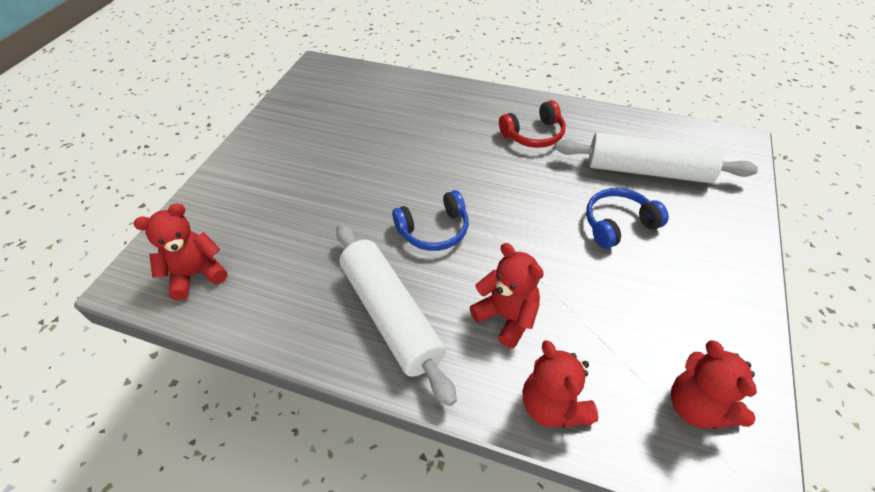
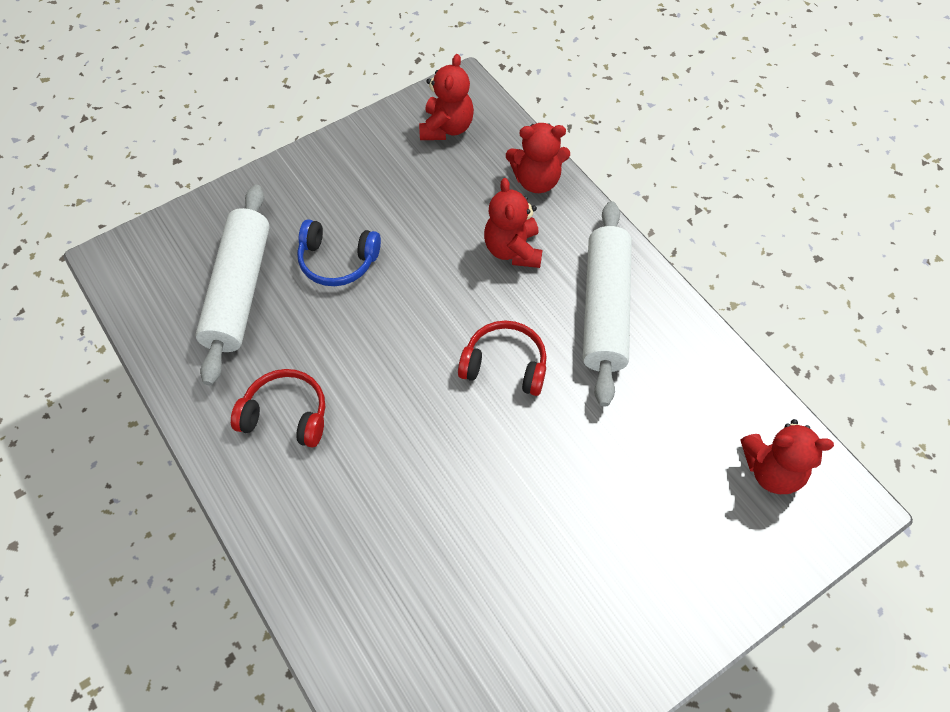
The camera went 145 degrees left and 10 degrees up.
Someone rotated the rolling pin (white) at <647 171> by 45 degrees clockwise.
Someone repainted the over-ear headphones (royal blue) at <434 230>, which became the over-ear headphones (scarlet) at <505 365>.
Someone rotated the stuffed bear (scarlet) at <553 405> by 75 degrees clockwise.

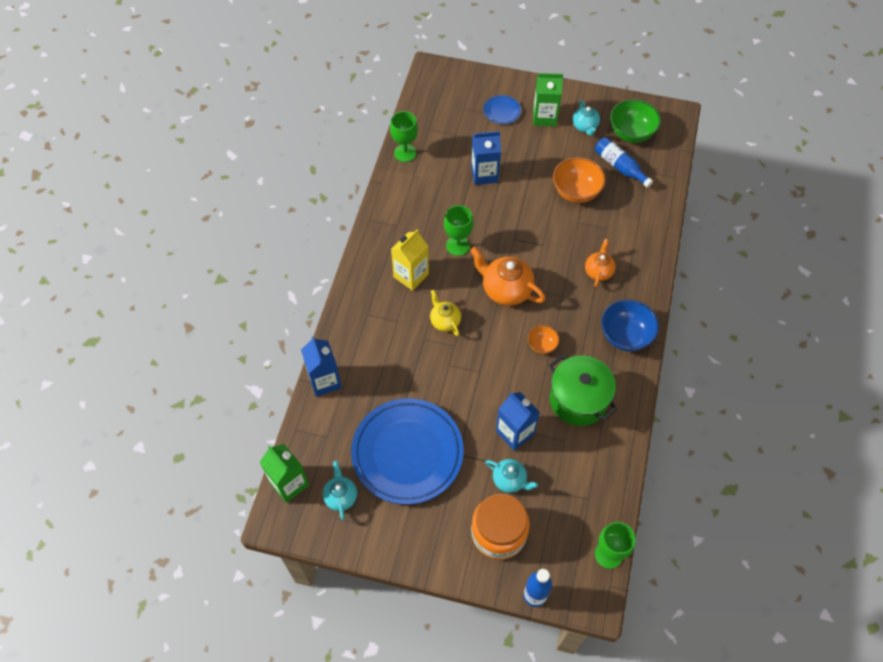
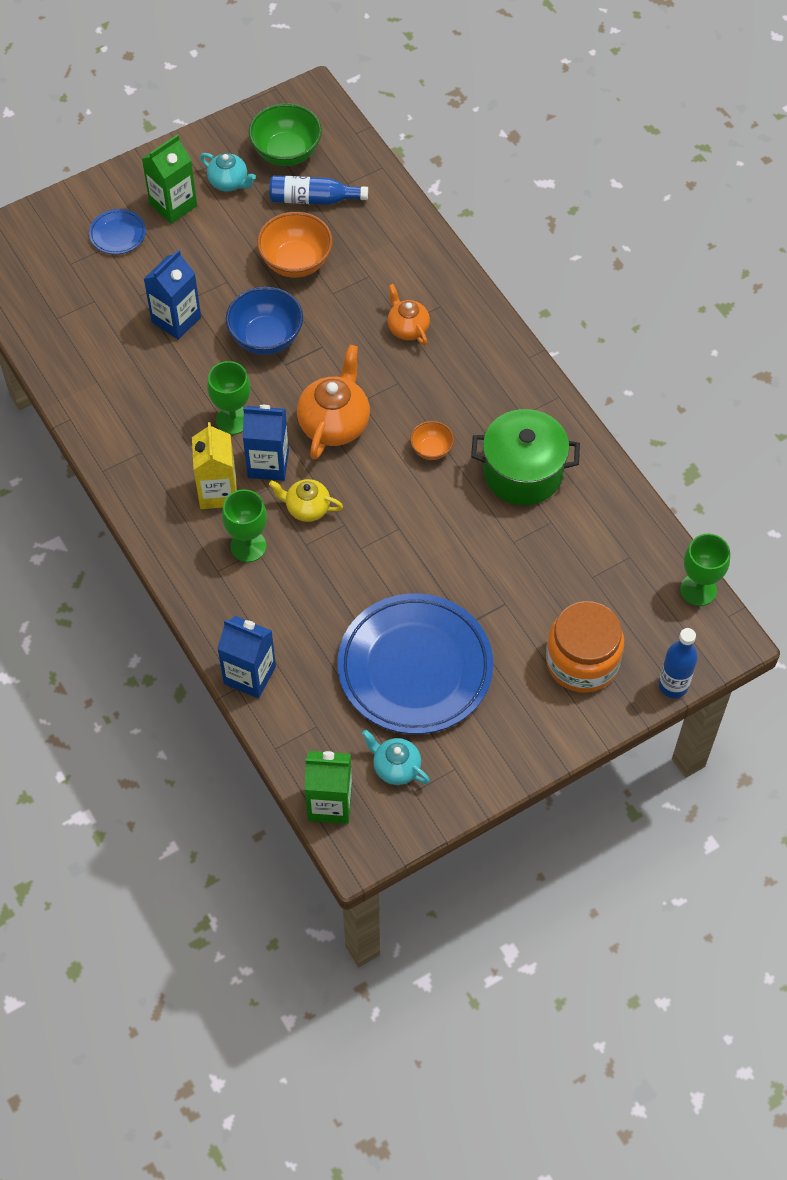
The camera went 45 degrees left and 0 degrees up.
Someone carried the wine glass (green) from <405 153> to <248 546>.
Someone rotated the tea pot (orange-coloured) at <506 290> by 120 degrees clockwise.
Someone carried the deep dish (royal blue) from <625 336> to <266 338>.
Someone carried the juice carton (royal blue) from <515 432> to <268 464>.
Someone took away the tea pot (turquoise) at <509 480>.

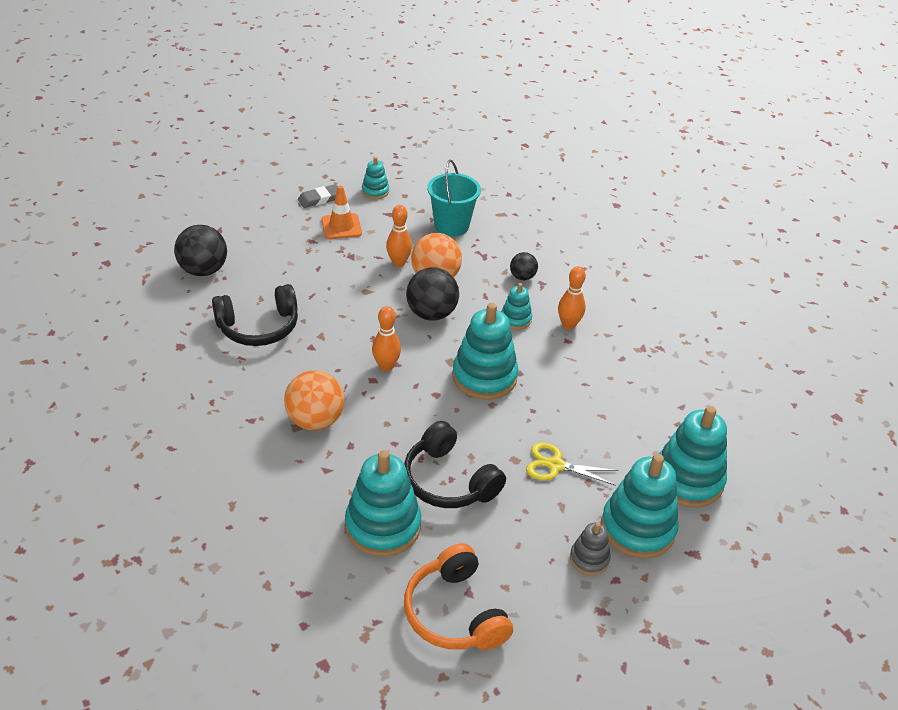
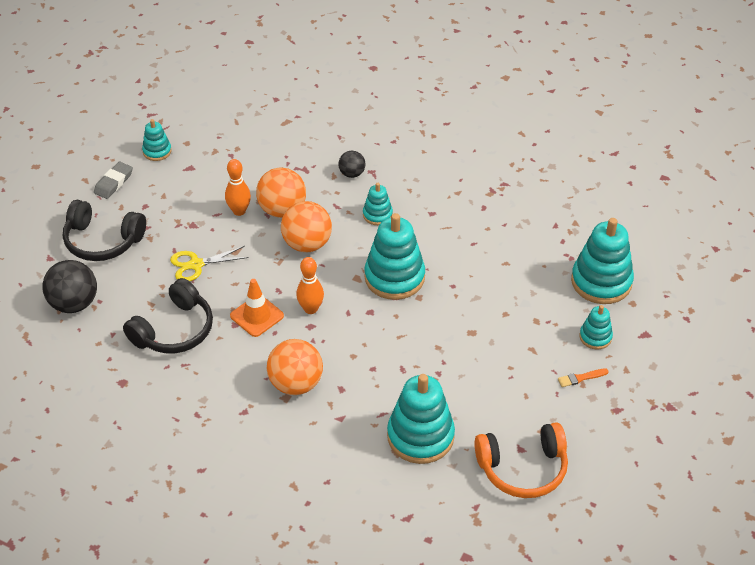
The camera went 30 degrees left and 5 degrees up.
Someone took away the bucket (turquoise) at <451 226>.
Someone carried the safety cone (orange-coloured) from <341 227> to <257 316>.
Someone took away the bowling pin (orange-coloured) at <568 325>.
Someone repainted the ball (black) at <431 314>, which became the ball (orange-coloured) at <307 244>.
Someone carried the over-ear headphones (black) from <448 481> to <102 241>.
Someone carried the scissors (bright yellow) from <555 465> to <196 265>.
Someone scaled the ring stacker (turquoise) at <637 528> by 0.52.
Someone swapped the ring stacker (grey) at <589 559> for the brush (orange-coloured) at <581 378>.
Someone rotated the over-ear headphones (orange-coloured) at <454 613> by 45 degrees counterclockwise.

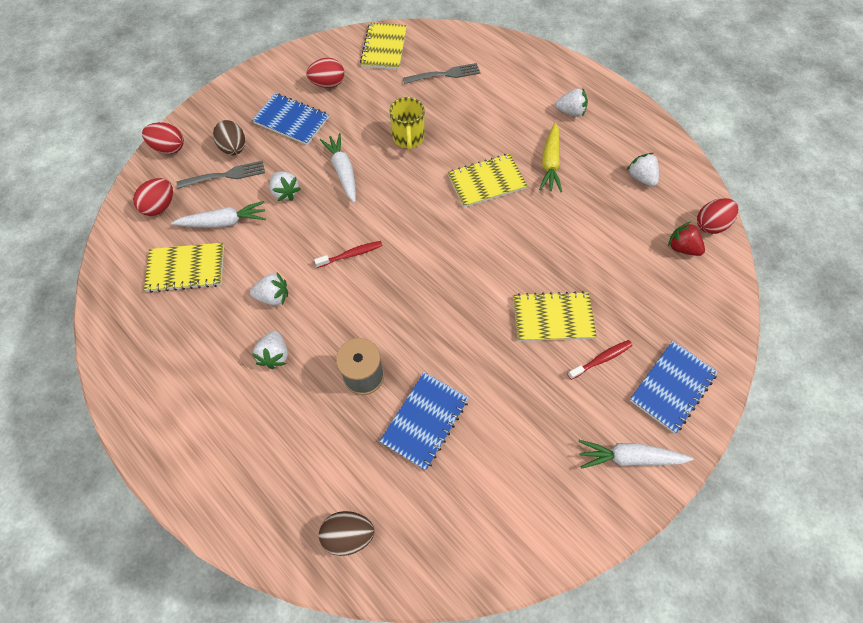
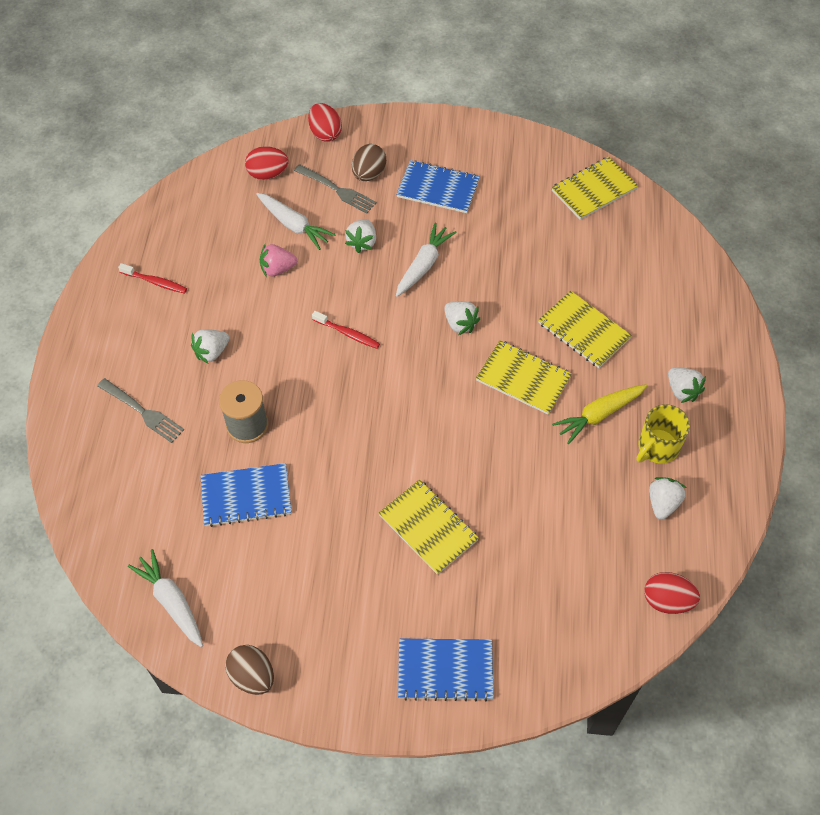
The camera went 50 degrees right and 5 degrees down.
Someone took away the egg (scarlet) at <328 84>.
Someone carried the dinner fork (grey) from <444 74> to <143 412>.
Someone rotated the notepad (royal blue) at <291 120> by 60 degrees counterclockwise.
Someone carried the coffee mug (bright yellow) from <408 138> to <657 447>.
Someone took away the toy strawberry (scarlet) at <681 247>.
Someone carried the notepad (bright yellow) from <186 268> to <583 331>.
Someone carried the toy strawberry (white) from <273 296> to <460 324>.
Someone carried the dental brush (scarlet) from <601 359> to <155 282>.
Someone carried the root vegetable (white) from <629 457> to <171 601>.
Someone carried the egg (dark brown) from <348 534> to <252 676>.
Someone put down the toy strawberry (pink) at <277 269>.

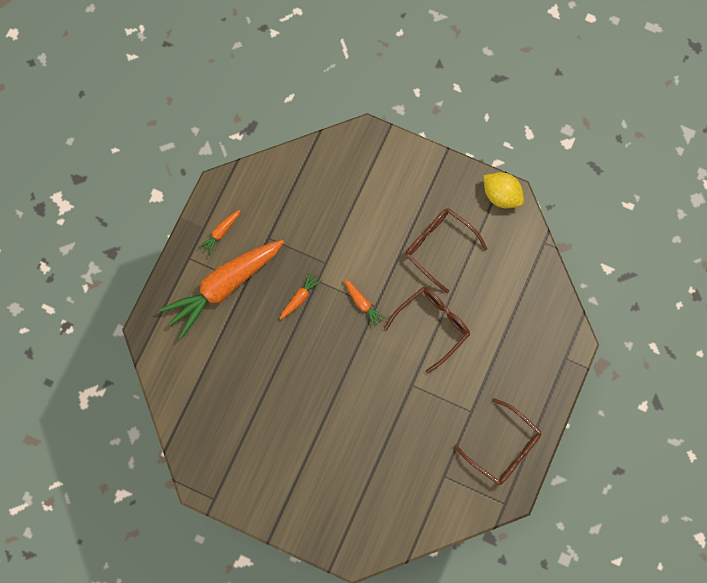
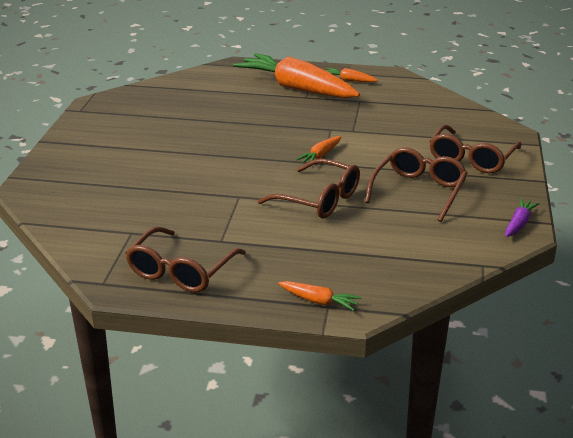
The camera went 75 degrees right and 45 degrees down.
Someone swapped the citrus fruit (bright yellow) at <501 195> for the root vegetable (violet) at <519 224>.
Someone carried the root vegetable (orange-coloured) from <300 297> to <319 301>.
Someone put down the eyeglasses (dark brown) at <471 159>.

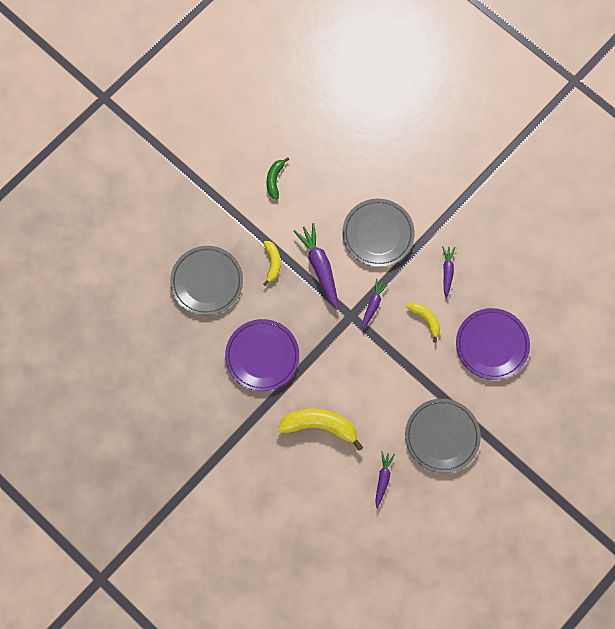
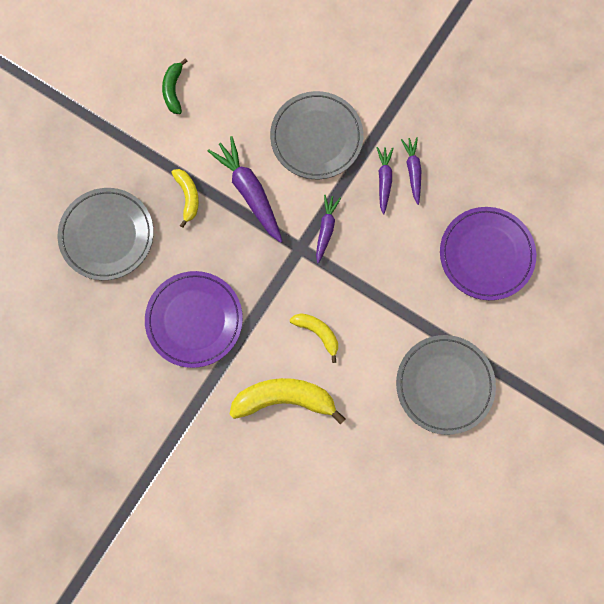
The camera went 10 degrees left and 5 degrees up.
Someone carried the toy banana (bright yellow) from <426 319> to <318 333>.
Someone carried the root vegetable (violet) from <383 479> to <384 180>.

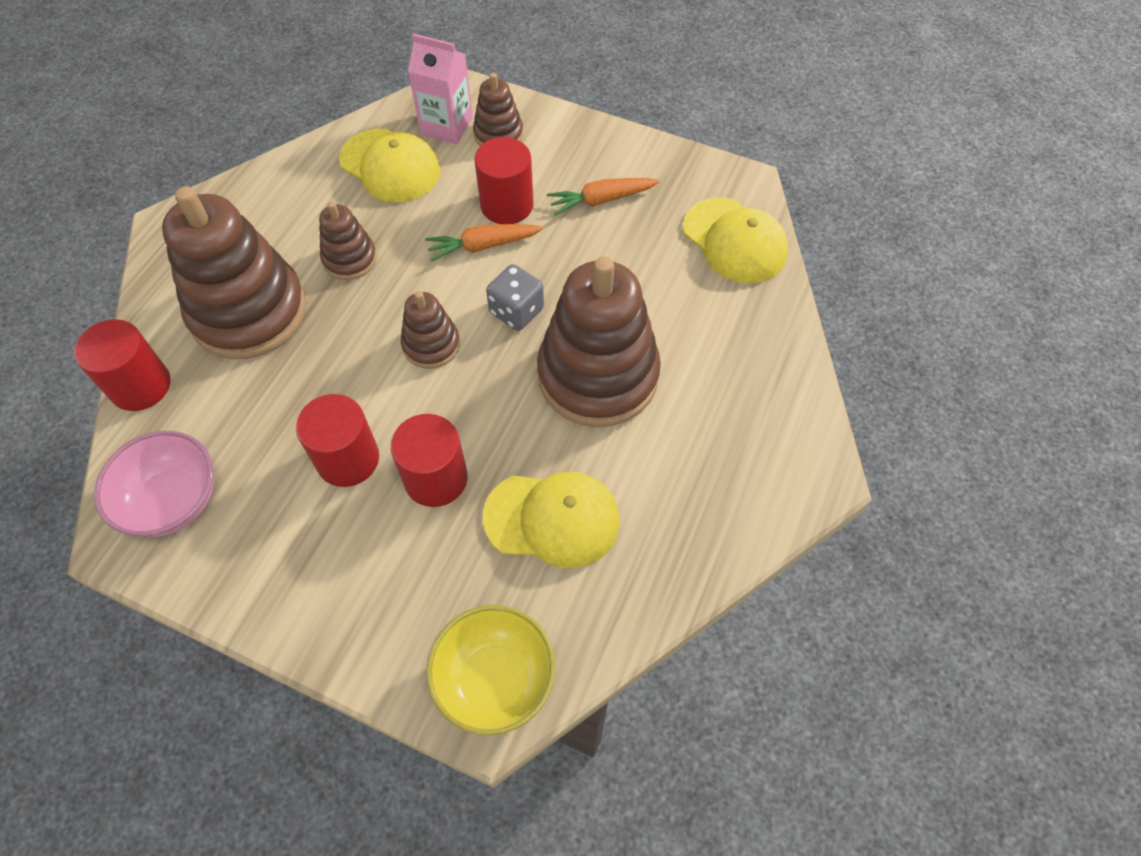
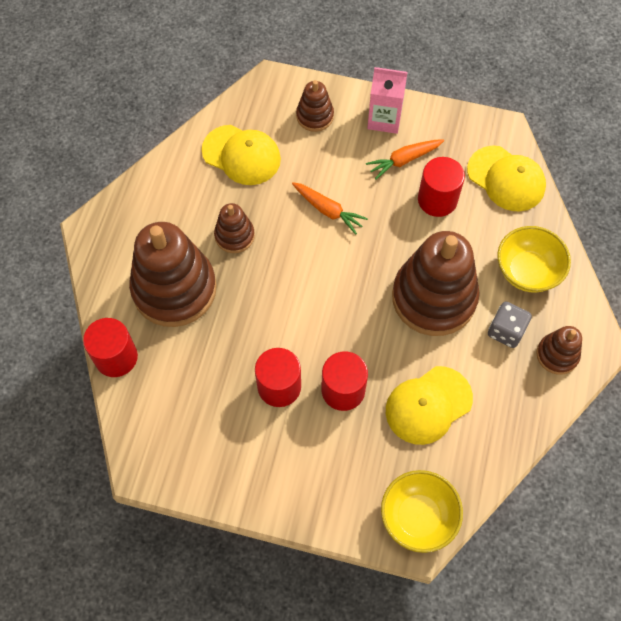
The camera went 10 degrees left and 5 degrees up.
Someone carried the juice carton (pink) from <446 126> to <384 119>.
Someone carried the cylinder shape (scarlet) from <507 205> to <437 200>.
Someone rotated the root vegetable (orange-coloured) at <483 246> by 120 degrees counterclockwise.
Someone carried the dice (grey) from <516 311> to <506 331>.
Someone carried the ring stacker (dark brown) from <431 345> to <557 355>.
Someone took away the deep dish (pink) at <173 501>.
Someone rotated the baseball cap (bright yellow) at <552 519> by 150 degrees clockwise.
Someone put down the deep dish (bright yellow) at <527 271>.

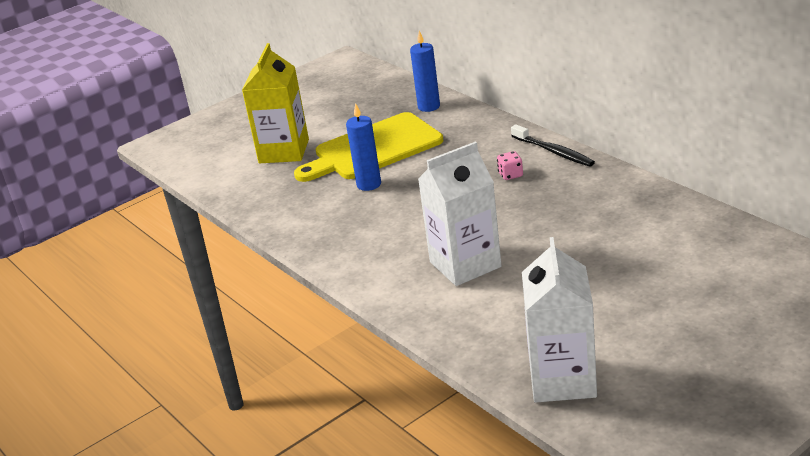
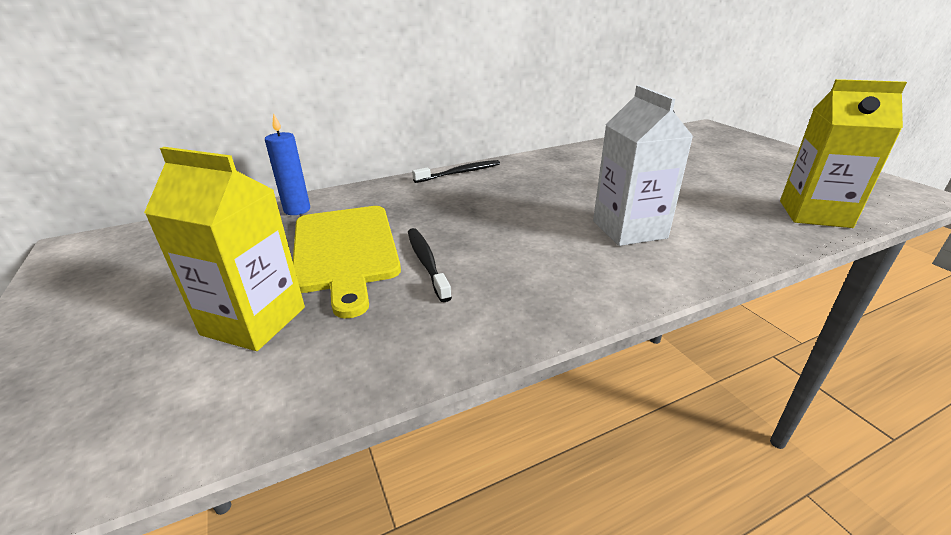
The camera went 80 degrees left and 0 degrees up.
Someone swapped the wax candle (royal blue) at <369 184> for the dental brush (black) at <426 262>.
Someone took away the dice (pink) at <510 175>.
Someone repainted the juice carton (white) at <562 380>, which became the juice carton (bright yellow) at <814 214>.

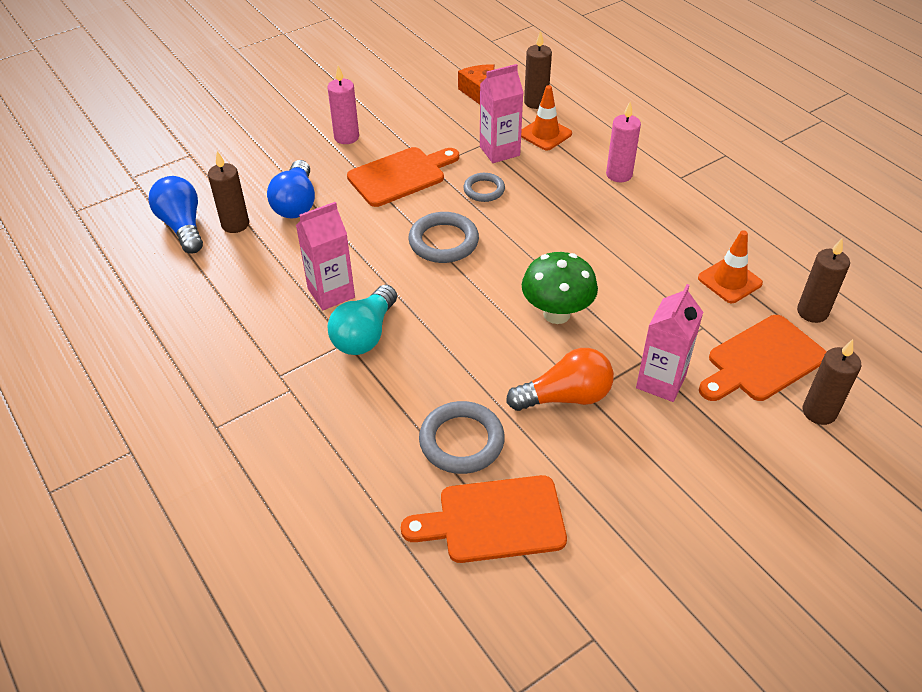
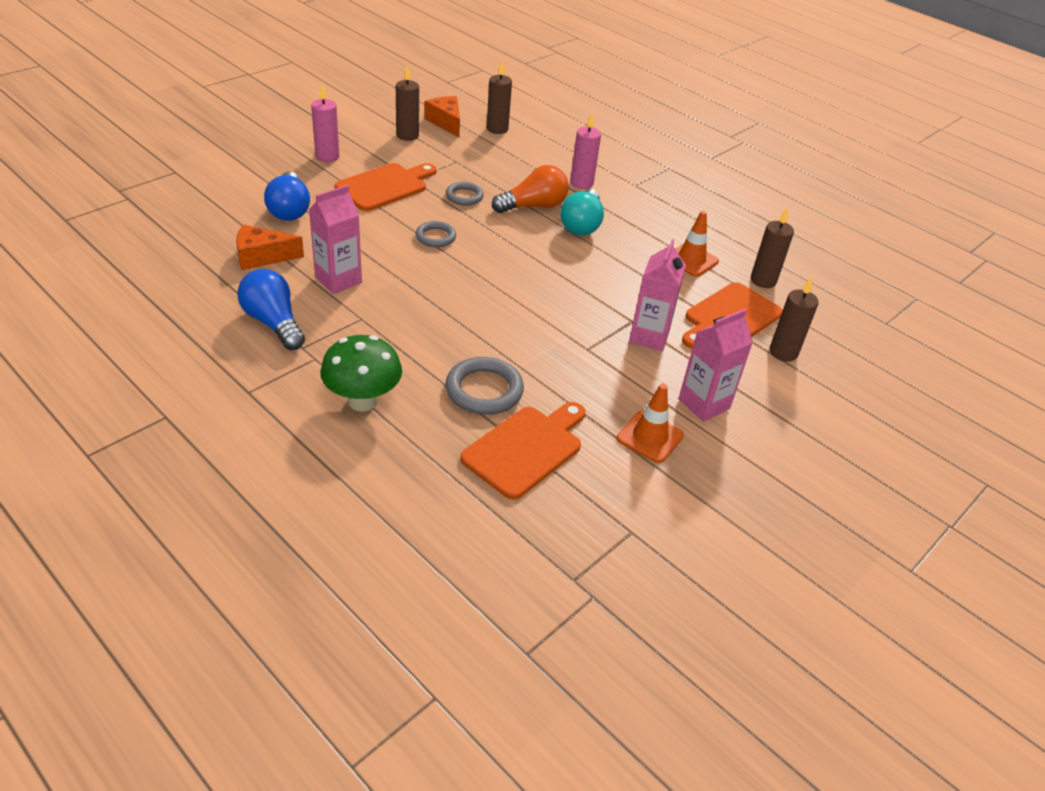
The camera went 15 degrees left and 5 degrees down.
Someone carried the juice carton (pink) from <499 151> to <704 404>.
Someone carried the safety cone (orange-coloured) from <545 134> to <650 437>.
Someone carried the wax candle (dark brown) from <235 224> to <407 135>.
Someone carried the bulb (royal blue) from <182 226> to <273 323>.
Someone scaled the ring (grey) at <443 241> by 0.63.
Someone carried the toadstool (green) from <556 314> to <363 401>.
Someone carried the bulb (turquoise) from <365 334> to <582 224>.
Someone carried the bulb (orange-coloured) from <565 397> to <533 206>.
Someone rotated the cutting board (orange-coloured) at <494 520> by 150 degrees clockwise.
Someone put down the cheese (orange-coloured) at <262 257>.

